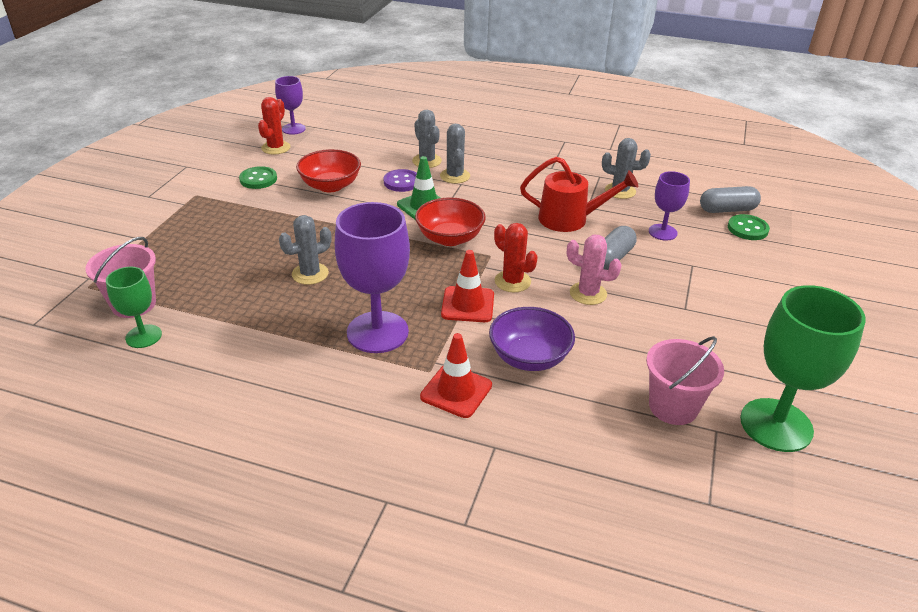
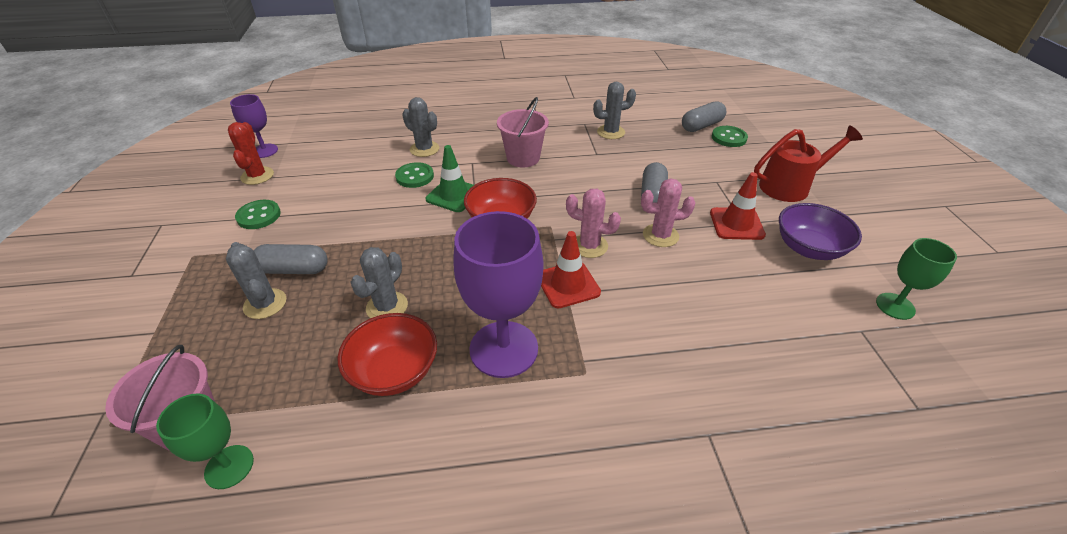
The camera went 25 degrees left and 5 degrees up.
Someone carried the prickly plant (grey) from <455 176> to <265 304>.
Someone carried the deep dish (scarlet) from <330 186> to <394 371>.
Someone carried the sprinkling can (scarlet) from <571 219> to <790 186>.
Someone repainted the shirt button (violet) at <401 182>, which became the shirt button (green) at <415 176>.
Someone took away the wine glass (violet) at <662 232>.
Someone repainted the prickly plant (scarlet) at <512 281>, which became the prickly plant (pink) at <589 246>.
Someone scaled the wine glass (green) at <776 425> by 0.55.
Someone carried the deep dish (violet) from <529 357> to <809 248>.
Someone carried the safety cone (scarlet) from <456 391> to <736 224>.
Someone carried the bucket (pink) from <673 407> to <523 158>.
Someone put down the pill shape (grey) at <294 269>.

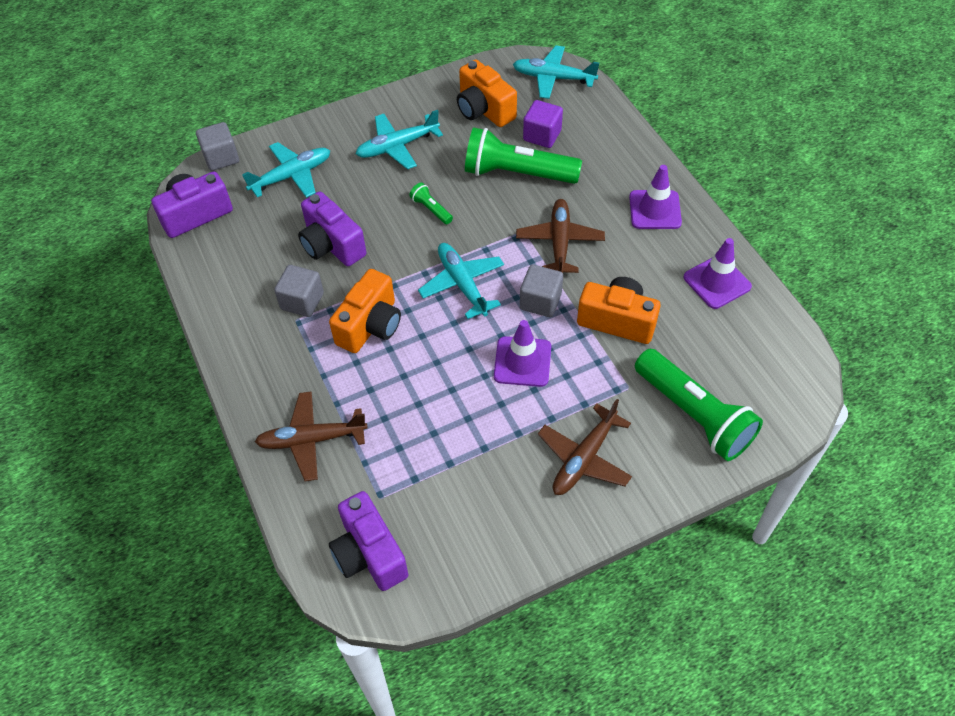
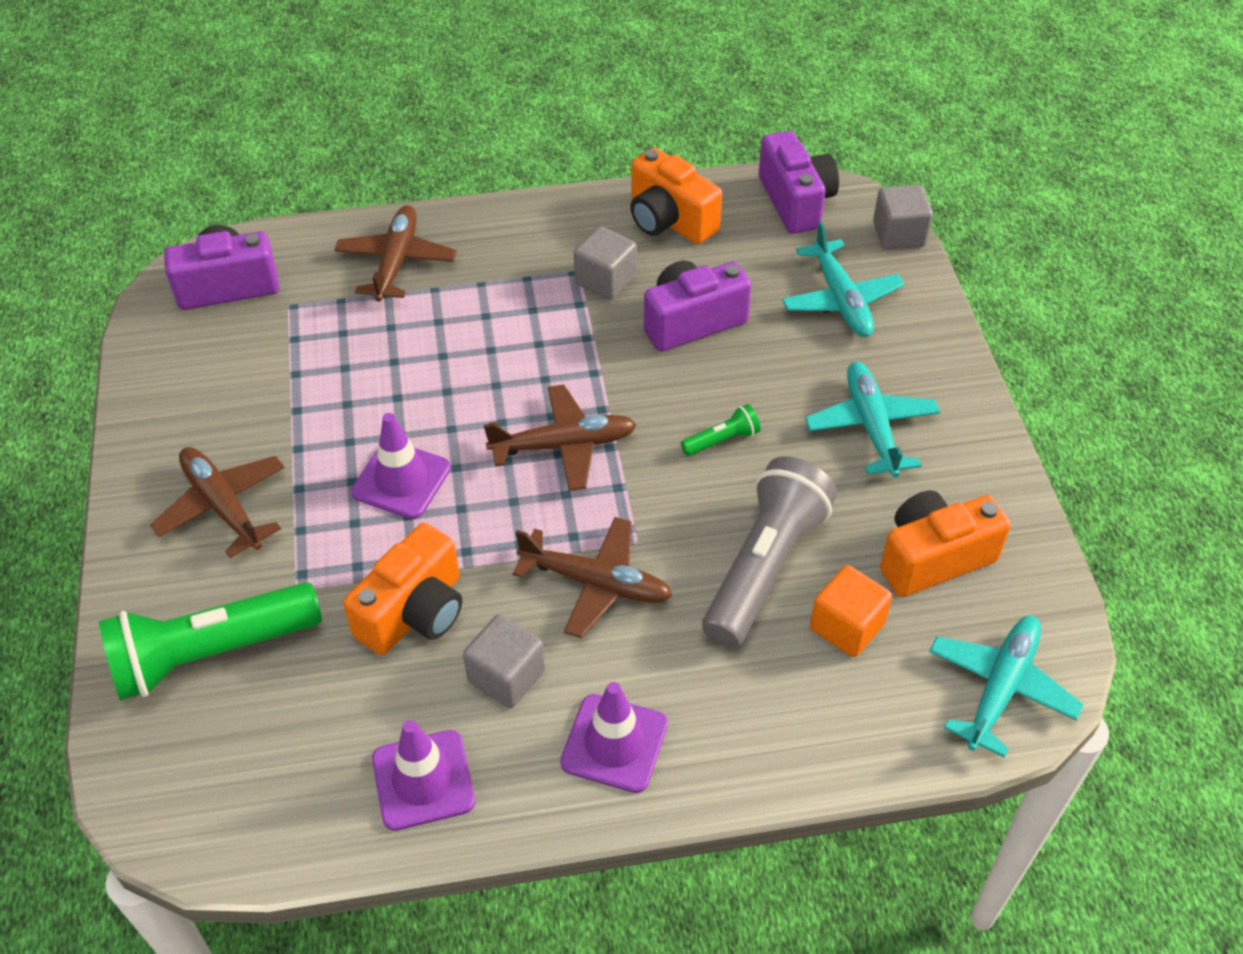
The camera went 105 degrees right and 5 degrees down.
Someone repainted the block (violet) at <542 135>, which became the block (orange-coloured) at <847 626>.
Someone repainted the pocket torch (green) at <517 173>, which became the pocket torch (grey) at <765 566>.
Someone repainted the toy plane (turquoise) at <462 284>, which became the toy plane (dark brown) at <563 446>.
Someone carried the block (grey) from <540 301> to <506 676>.
Someone carried the photo camera (orange-coloured) from <370 326> to <669 220>.

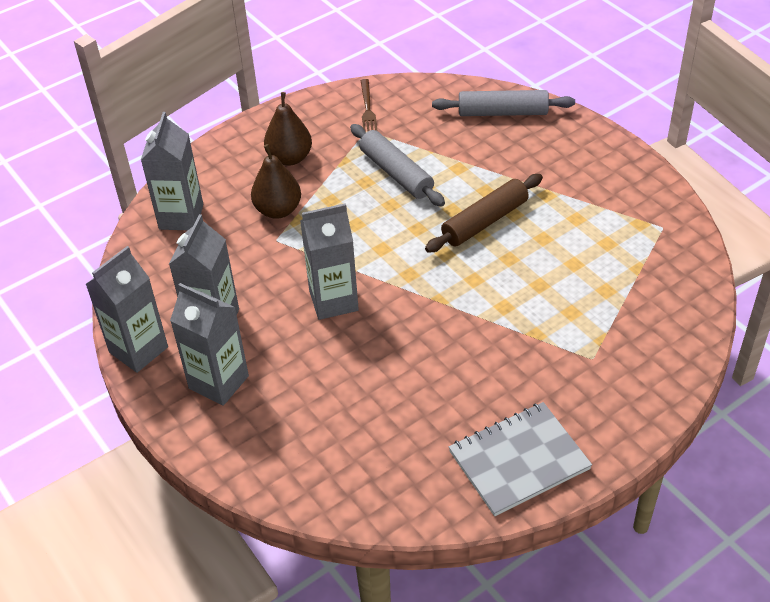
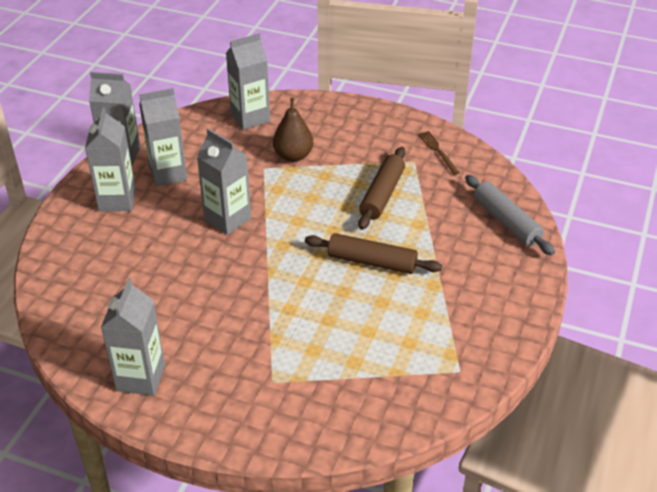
The camera went 55 degrees right and 5 degrees down.
Someone rotated the dinner fork (dark brown) at <367 108> by 105 degrees clockwise.
Someone took away the pear fruit (dark brown) at <290 158>.
Someone repainted the rolling pin (grey) at <396 173>, which became the rolling pin (dark brown) at <382 194>.
Someone swapped the notepad (grey) at <519 460> for the juice carton (grey) at <141 378>.

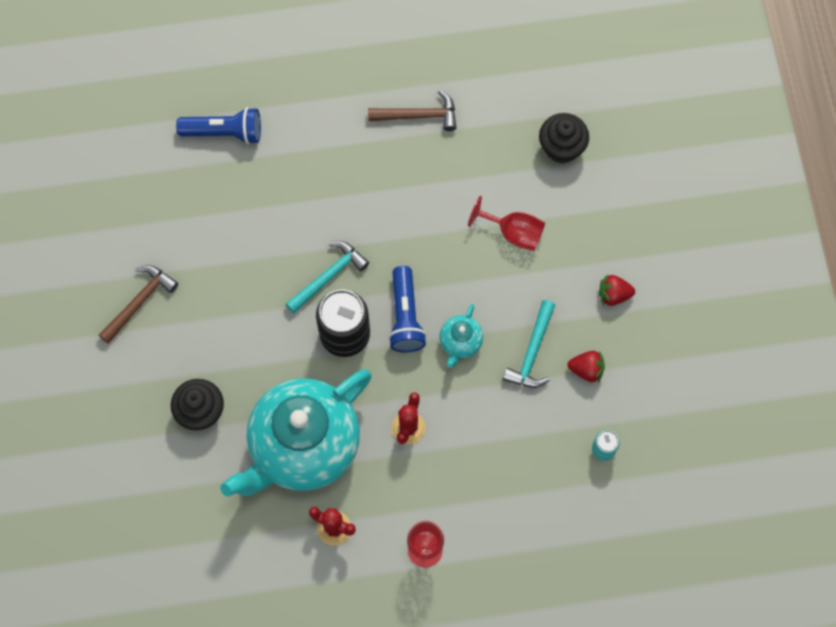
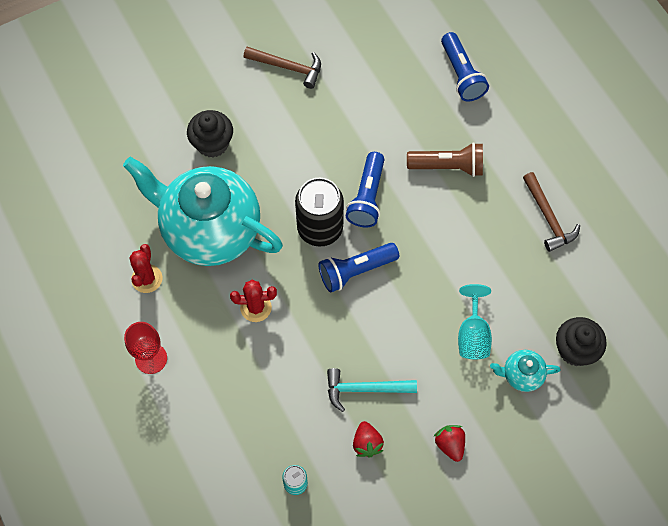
The camera went 70 degrees right and 5 degrees down.
Someone repainted the wine glass (scarlet) at <513 232>, which became the wine glass (turquoise) at <473 335>.
Someone swapped the claw hammer (turquoise) at <328 276> for the pocket torch (royal blue) at <367 197>.
Someone carried the tea pot (turquoise) from <460 342> to <521 375>.
Someone put down the pocket torch (dark brown) at <448 166>.

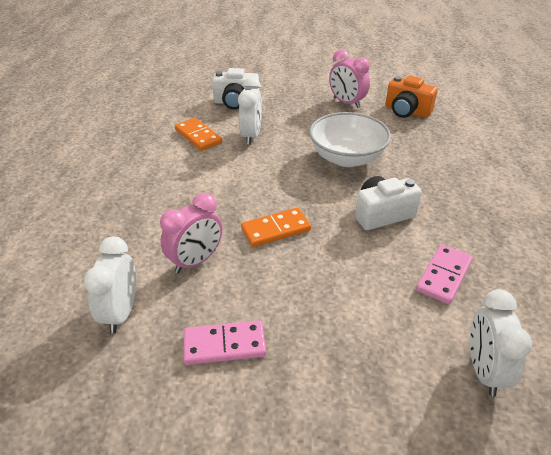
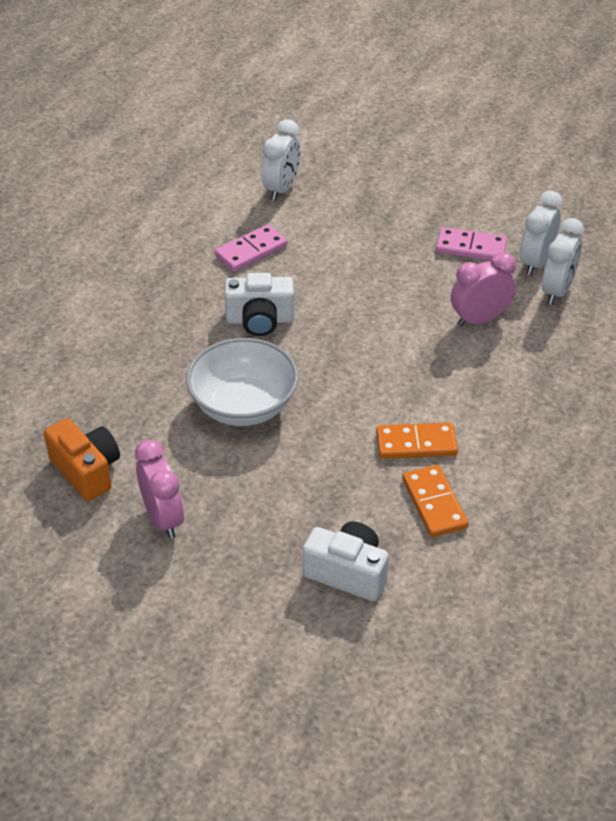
The camera went 160 degrees left and 5 degrees up.
Someone carried the bedside clock (white) from <251 135> to <535 262>.
Someone carried the domino tile (orange-coloured) from <275 229> to <416 444>.

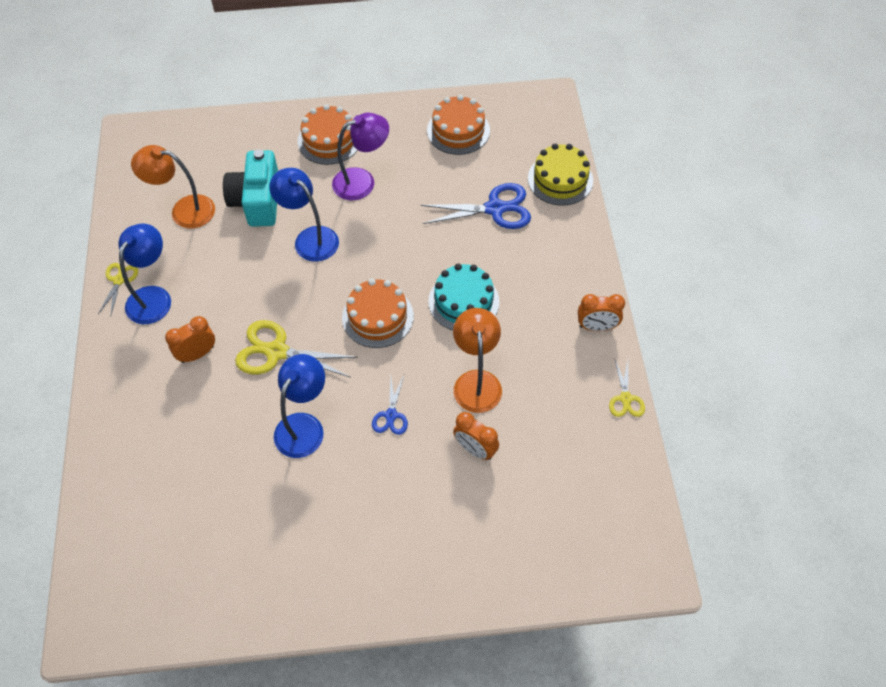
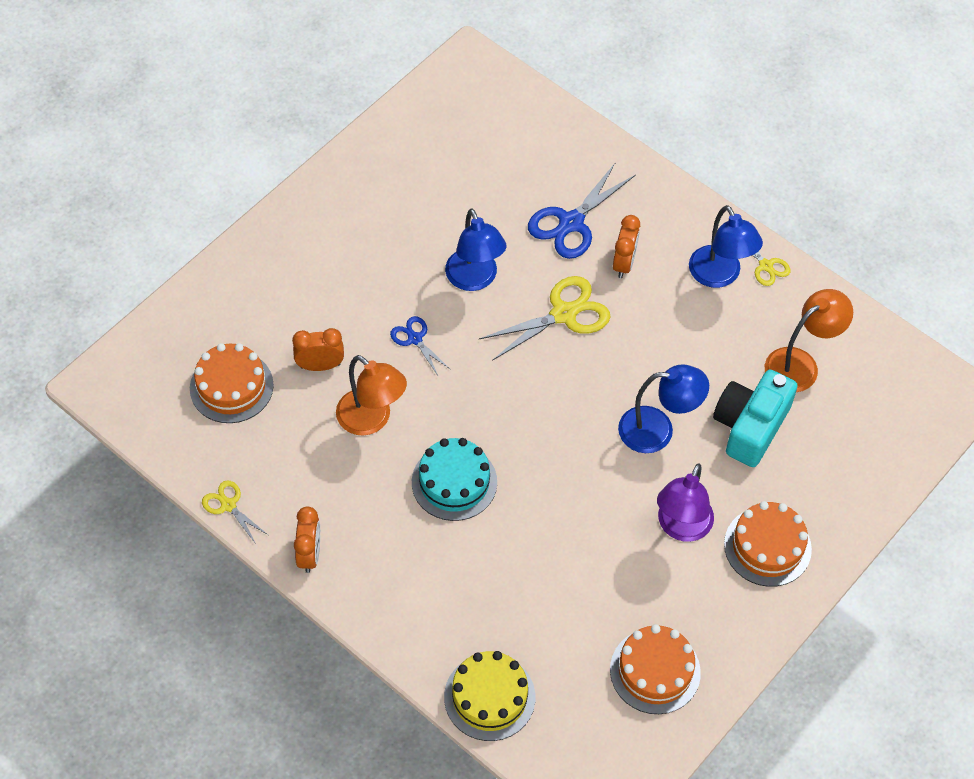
The camera went 135 degrees right and 0 degrees up.
Someone rotated the photo camera (turquoise) at <257 201> by 105 degrees counterclockwise.
Someone carried the scissors (royal blue) from <495 209> to <571 223>.
Someone carried the cake (orange-coloured) from <377 317> to <231 387>.
Someone rotated the bedside clock (orange-coloured) at <596 327> by 135 degrees clockwise.

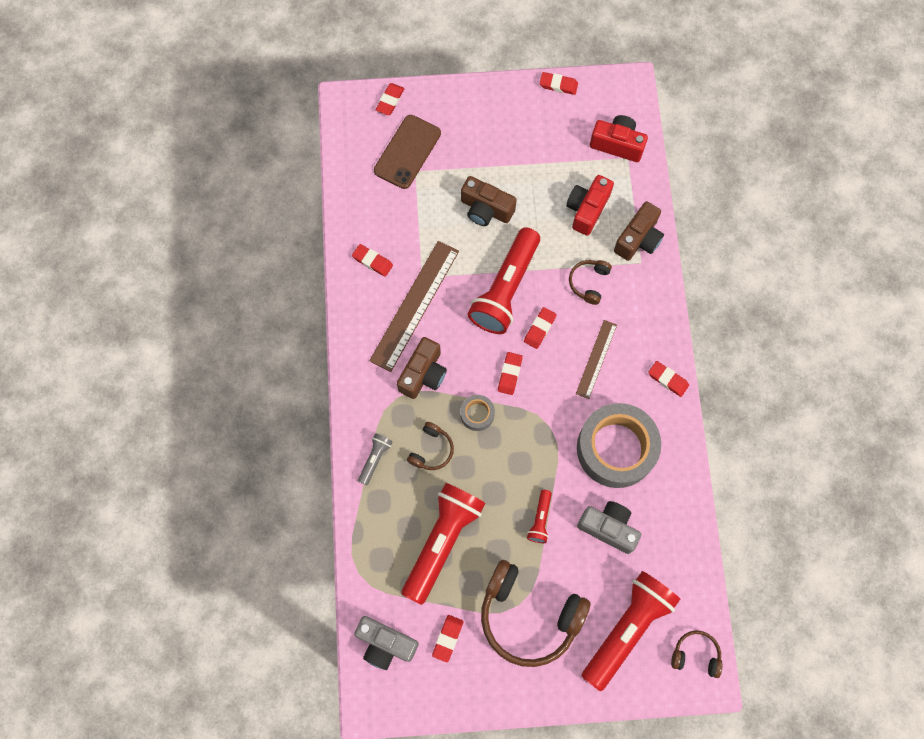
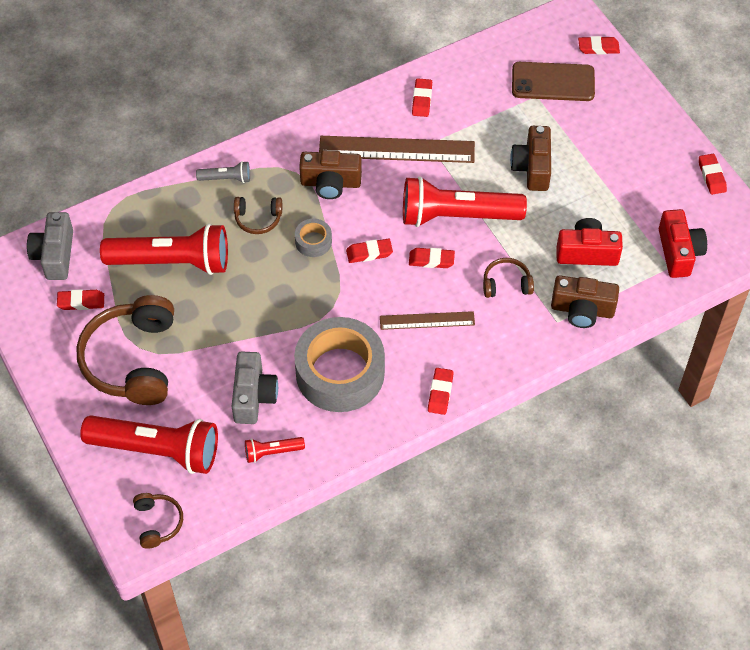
The camera went 65 degrees right and 15 degrees down.
Someone carried the pocket torch (scarlet) from <540 519> to <272 452>.

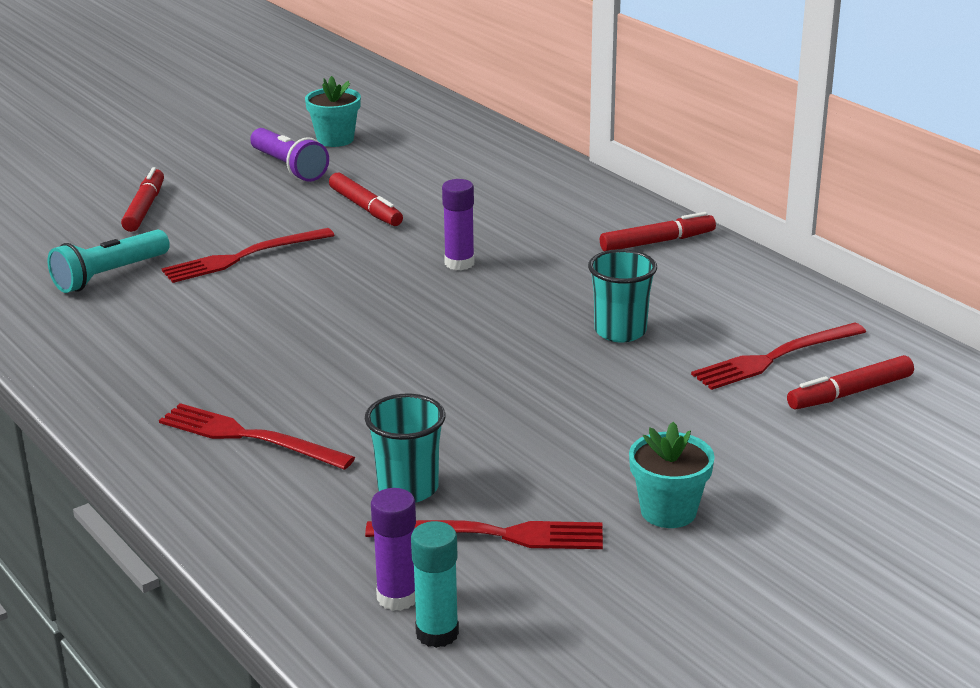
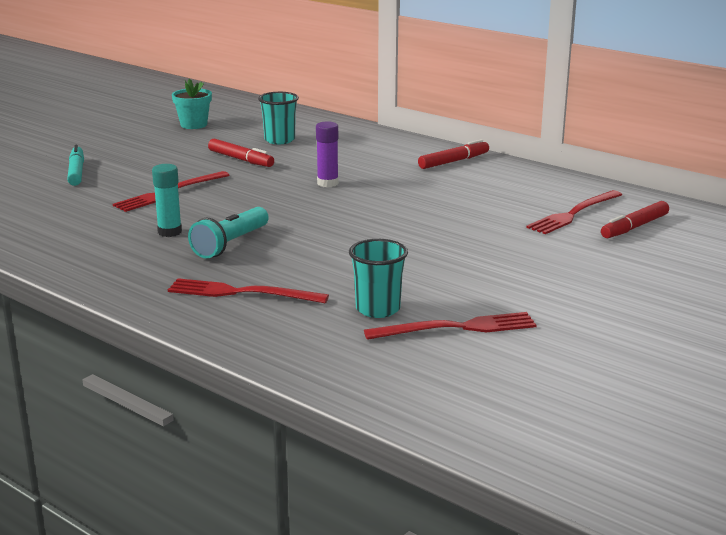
The camera went 15 degrees left and 5 degrees down.
Someone took away the pocket torch (violet) at <289 167>.
Someone repainted the felt pen (scarlet) at <144 208>, which became the felt pen (turquoise) at <76 172>.
Someone carried the pocket torch (turquoise) from <109 275> to <230 244>.
Someone carried the tumbler (turquoise) from <620 331> to <279 140>.
Someone took away the flower pot (turquoise) at <668 511>.
Someone took away the stick of glue (violet) at <397 597>.
Someone carried the stick of glue (turquoise) from <437 633> to <169 232>.

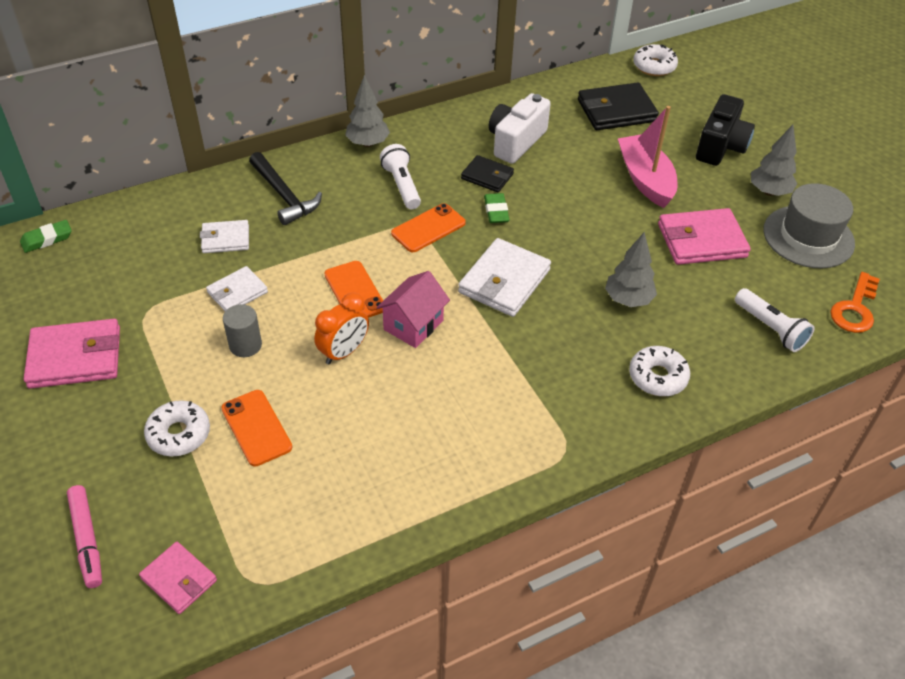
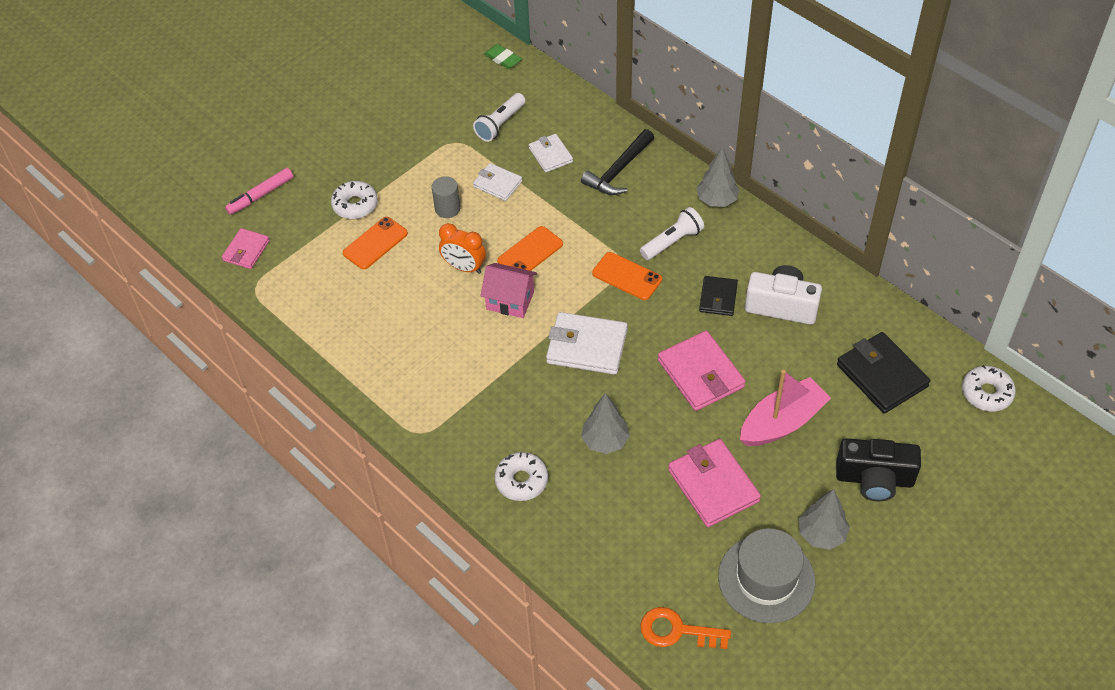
The camera went 75 degrees right and 5 degrees up.
Someone took away the gum eraser (green) at <496 211>.
Someone carried the pocket torch (white) from <771 328> to <500 124>.
Someone carried the billfold (pink) from <75 357> to <700 374>.

